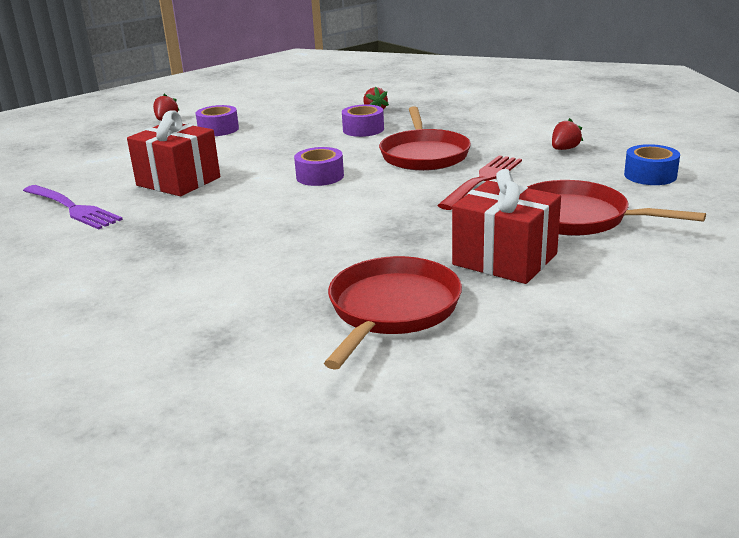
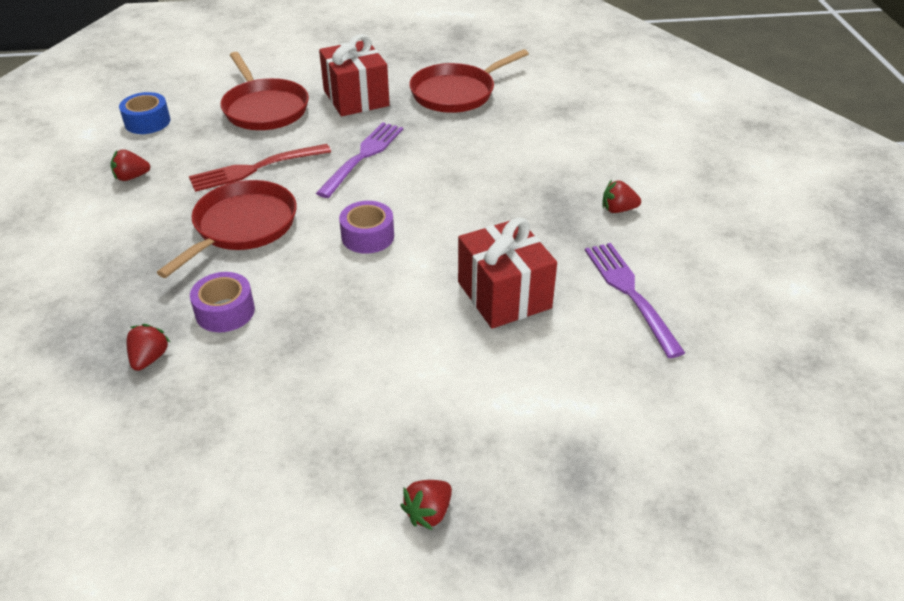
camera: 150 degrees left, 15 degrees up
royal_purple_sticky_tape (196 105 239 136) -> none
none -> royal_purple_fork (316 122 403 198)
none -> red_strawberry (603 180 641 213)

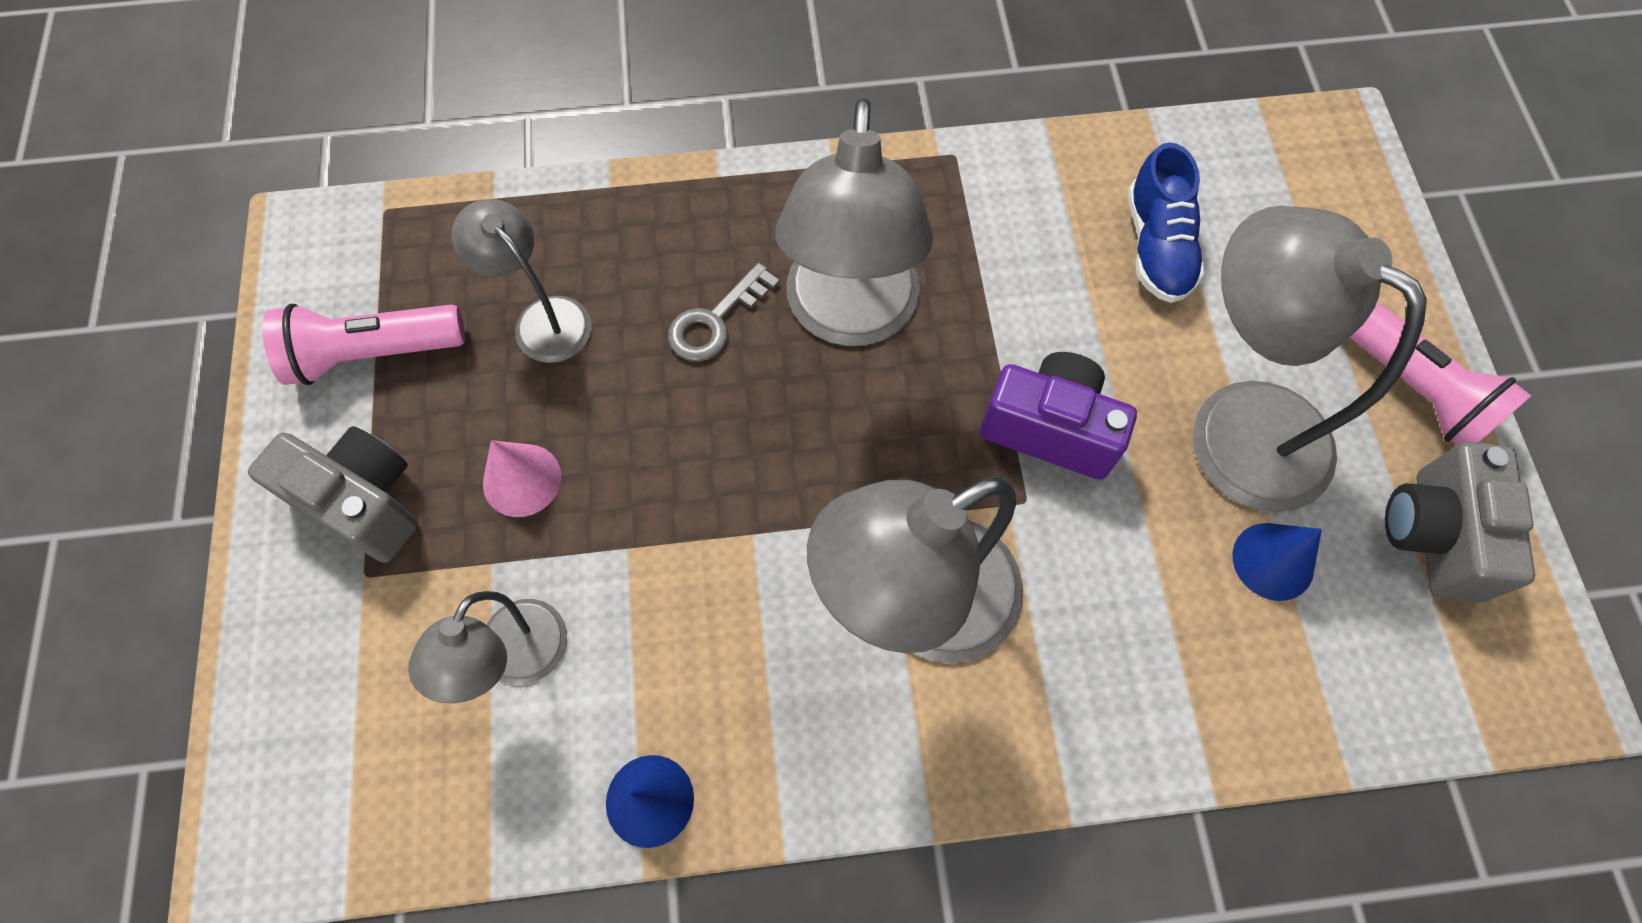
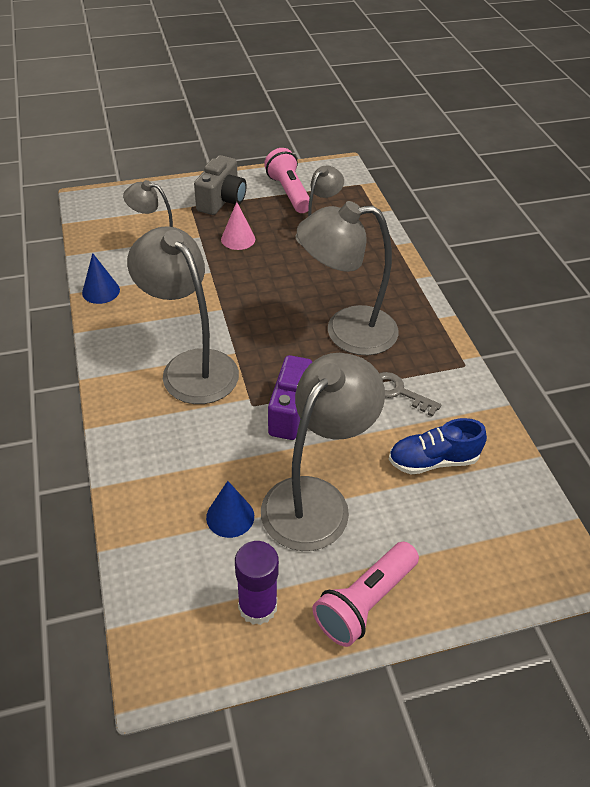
camera: 80 degrees right, 20 degrees down
gray_latchkey (668 263 780 362) -> gray_latchkey (379 372 441 417), moved
gray_compact_camera (1385 442 1535 603) -> royal_purple_glue (235 541 279 625)

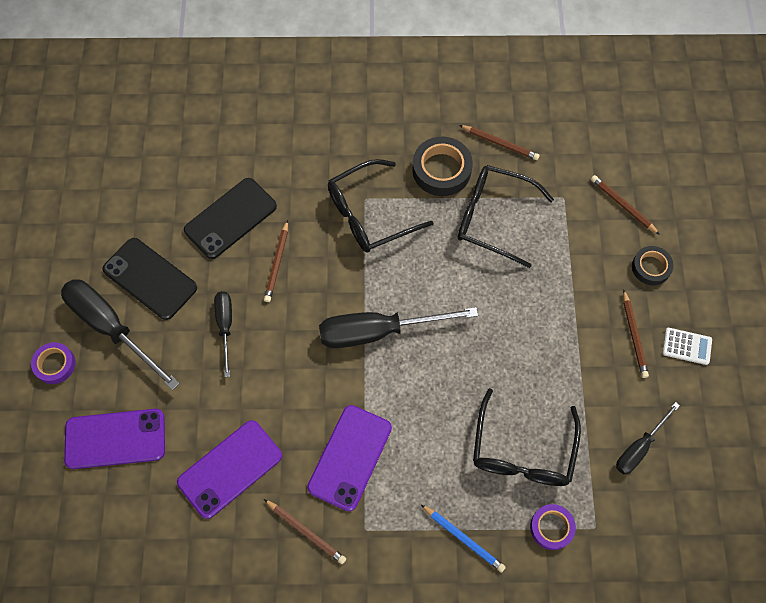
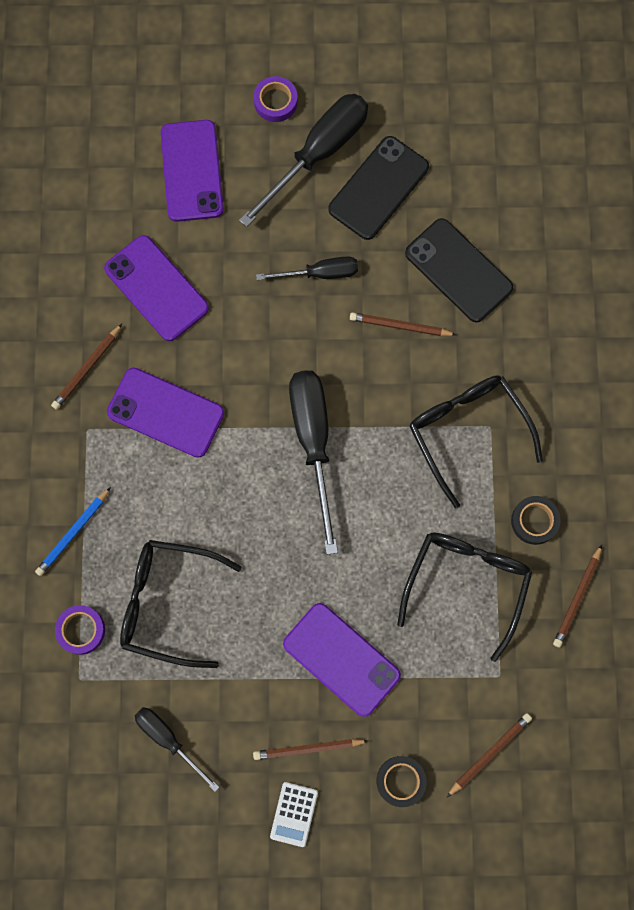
camera: 90 degrees right, 10 degrees up
none -> royal_purple_mobile_phone (283 603 401 717)
ebony_sticky_tape (412 137 473 196) -> ebony_sticky_tape (511 496 561 545), x0.62

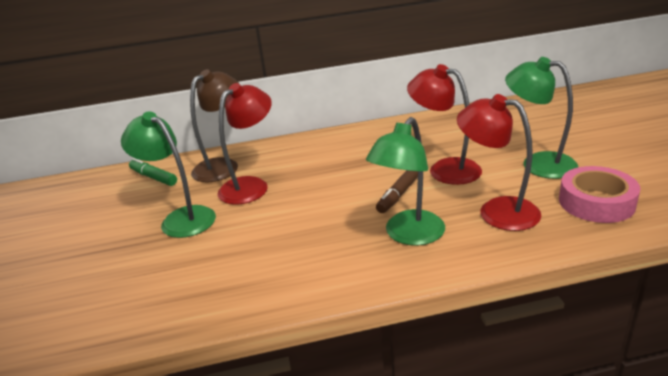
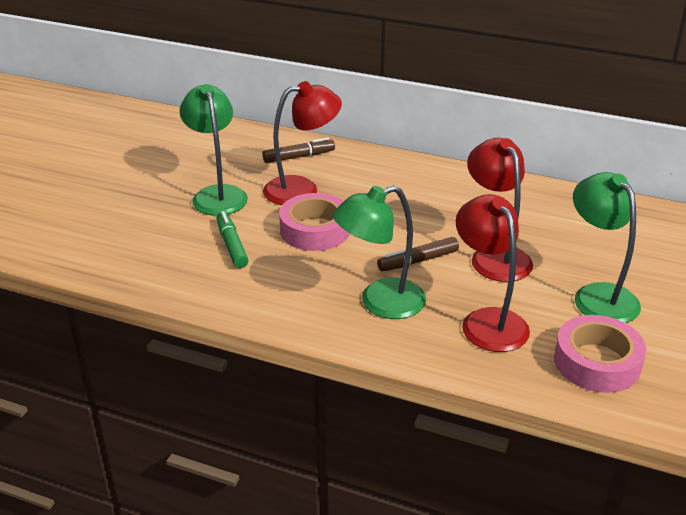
camera: 30 degrees right, 5 degrees up
none -> pink_sticky_tape (279 193 350 251)
emerald_marker (129 158 177 186) -> emerald_marker (216 211 248 268), moved
dark_brown_reading_lamp (190 69 239 182) -> dark_brown_marker (262 138 335 163)

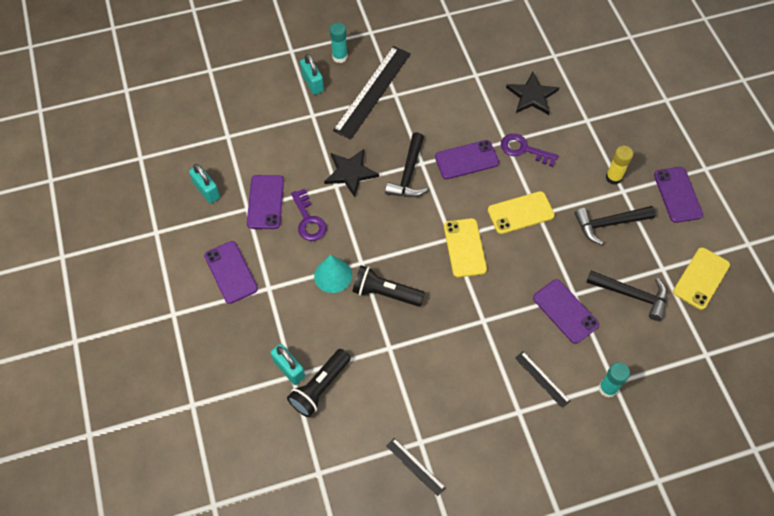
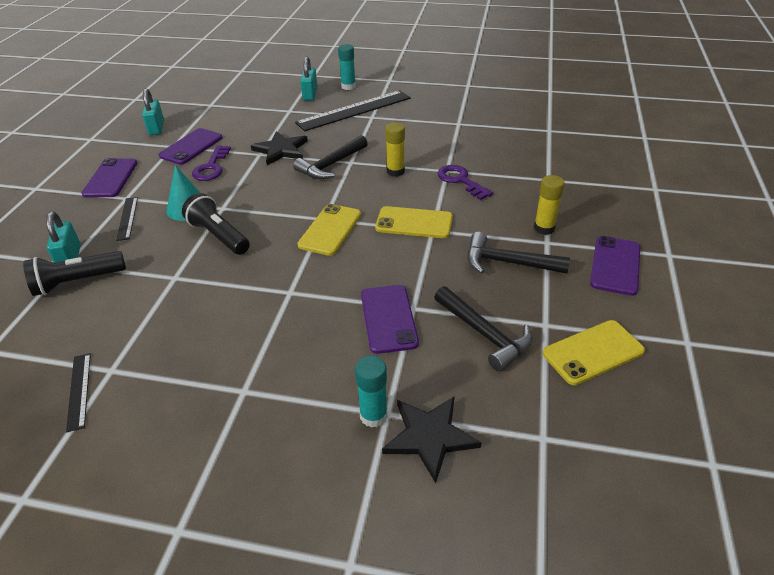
camera: 30 degrees right, 20 degrees down
ebony_star (506 72 559 115) -> ebony_star (382 396 482 483), moved
ebony_straightedge (515 352 570 408) -> ebony_straightedge (116 197 138 241), moved
royal_purple_mobile_phone (435 140 499 179) -> golden_glue (385 122 405 177)

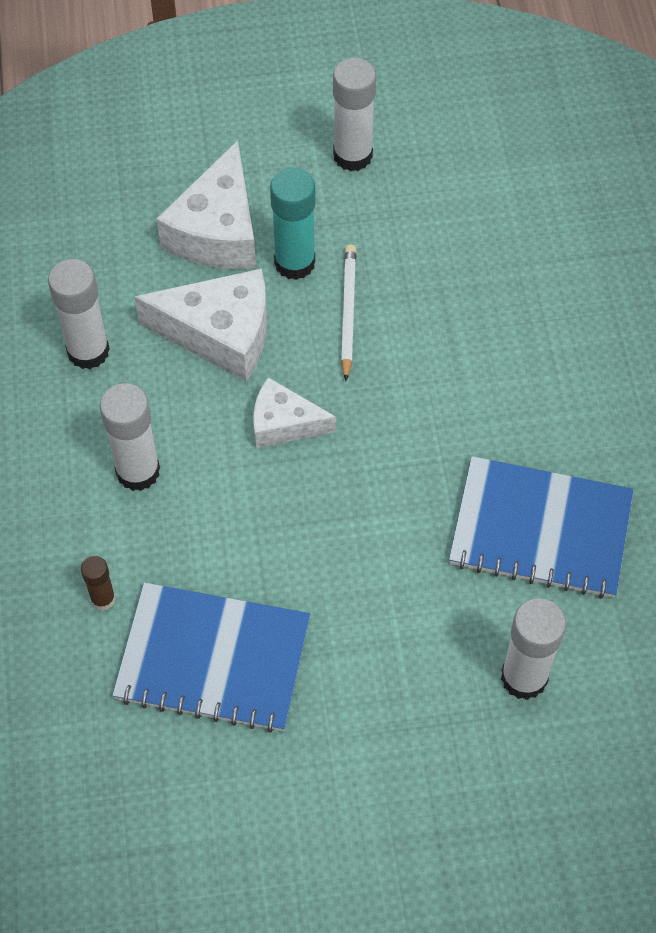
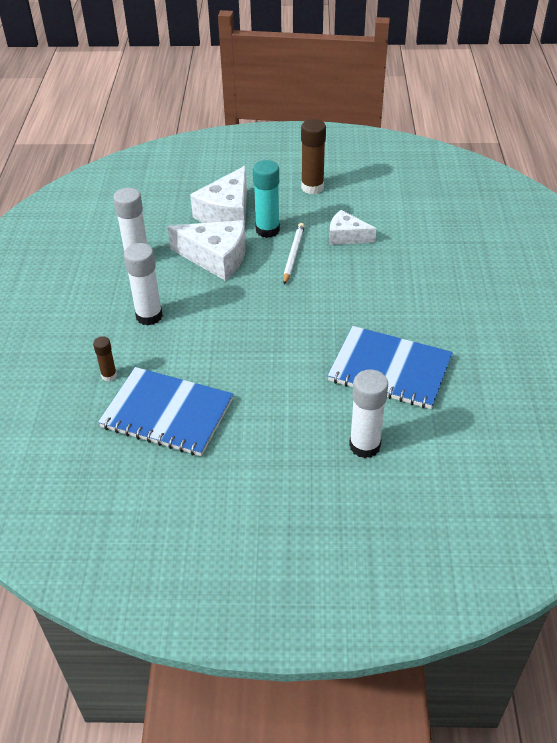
camera: 10 degrees right, 15 degrees down
pure_white_cheese (253 377 336 448) -> pure_white_cheese (329 210 377 245), moved
pure_white_glue (333 58 376 171) -> dark_brown_glue (301 119 326 194)

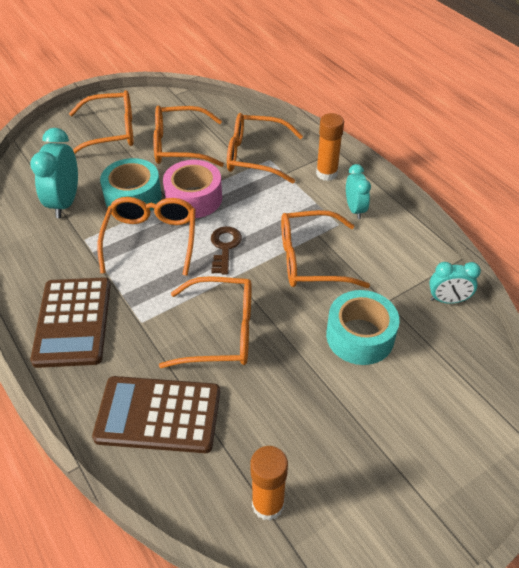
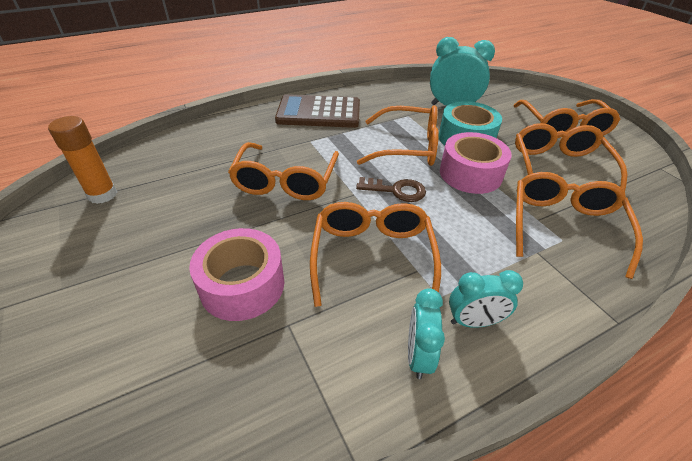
camera: 95 degrees right, 5 degrees down
dark_brown_adding_machine (92 376 220 453) -> none
orange_glue (316 113 344 181) -> none
turquoise_alarm_clock (429 262 481 304) -> turquoise_alarm_clock (408 288 445 379), moved
turquoise_sticky_tape (326 290 400 365) -> pink_sticky_tape (189 228 284 321)

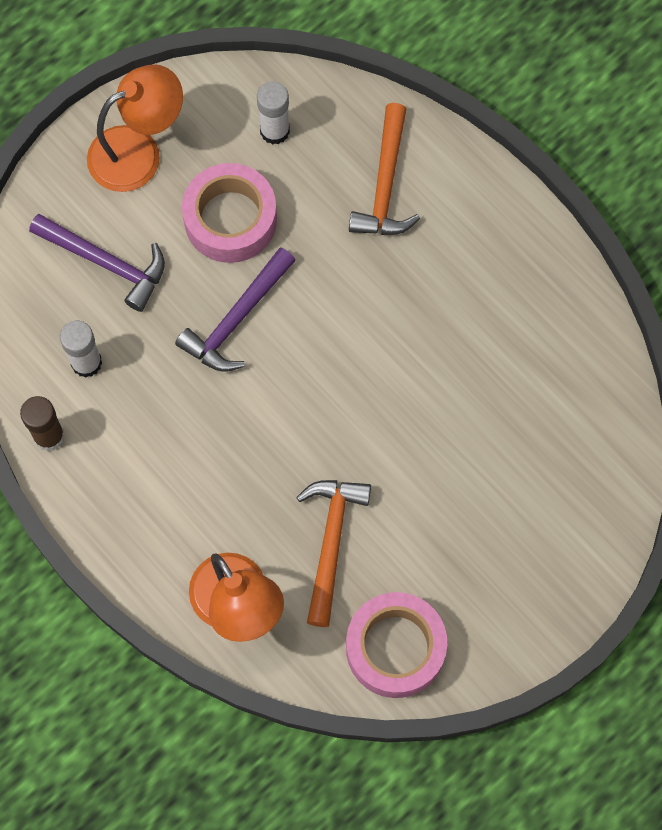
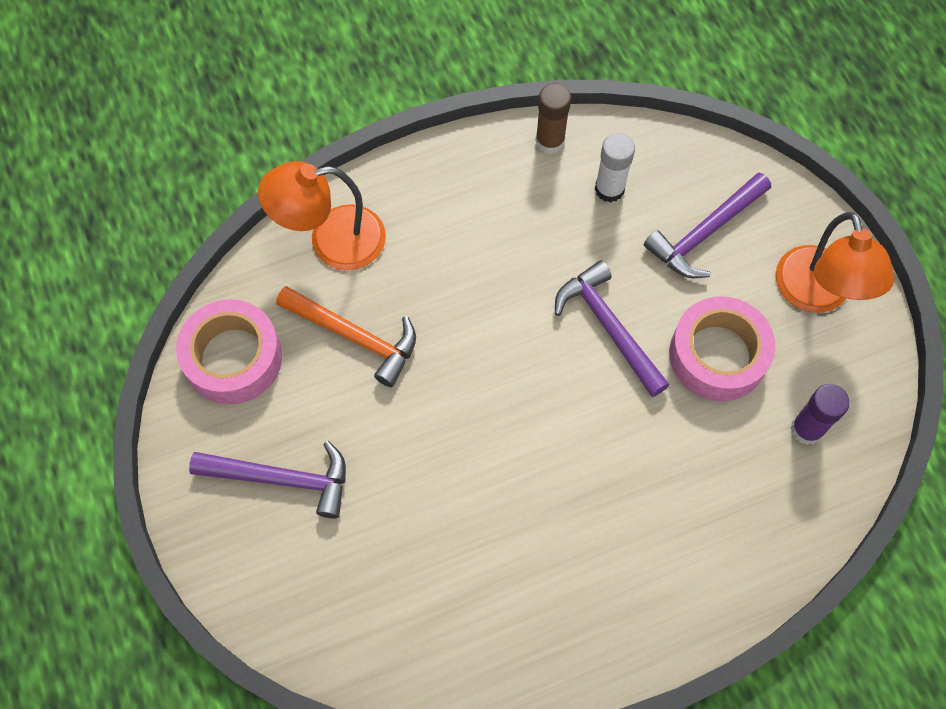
camera: 110 degrees right, 5 degrees down
orange_hammer (349 103 420 235) -> none
none -> royal_purple_hammer (189 441 346 519)
pure_white_glue (257 81 290 145) -> royal_purple_glue (791 384 850 445)

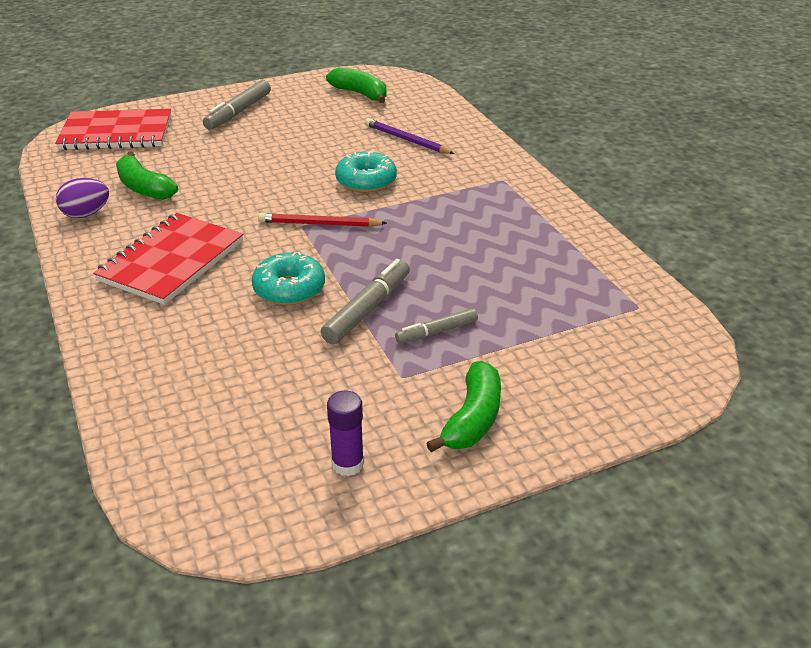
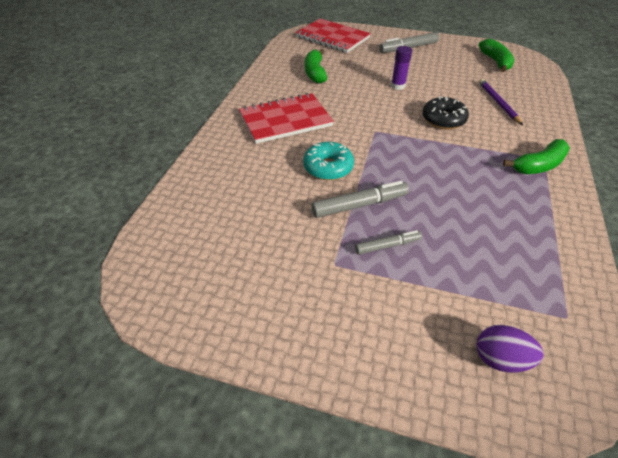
camera: 40 degrees right, 10 degrees up
red_lead_pencil (258 213 387 227) -> none
royal_purple_egg_shape (56 178 109 218) -> royal_purple_egg_shape (476 325 544 373), moved
royal_purple_glue (327 391 364 476) -> royal_purple_glue (391 46 412 90), moved
emerald_banana_fruit (426 361 501 452) -> emerald_banana_fruit (503 139 570 174), moved
turquoise_donut (335 152 397 193) -> ebony_donut (422 96 469 129)
gray_marker (395 308 478 344) -> gray_marker (355 230 422 255), 150 degrees clockwise

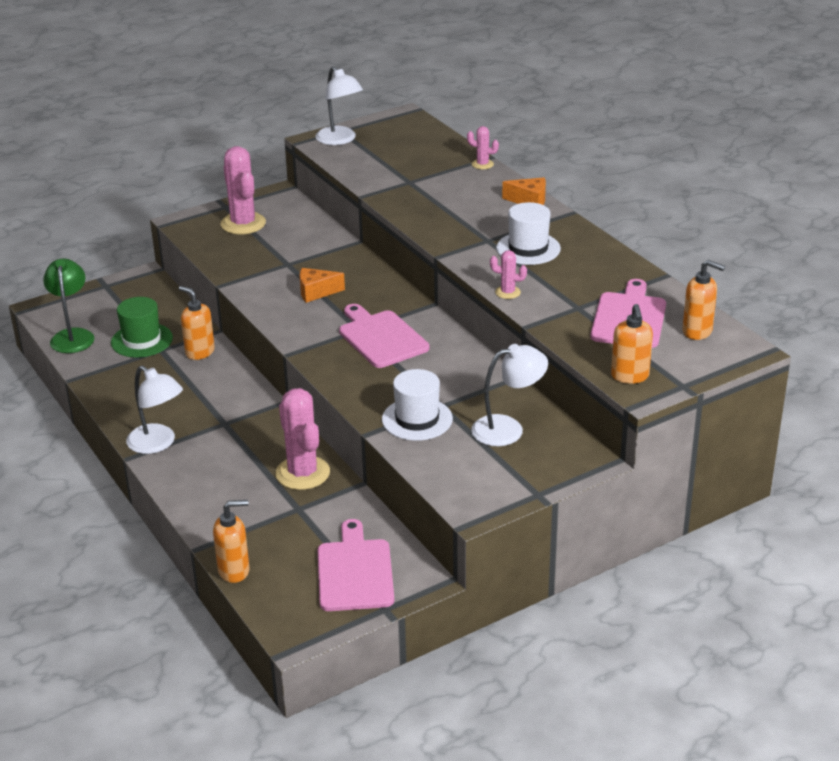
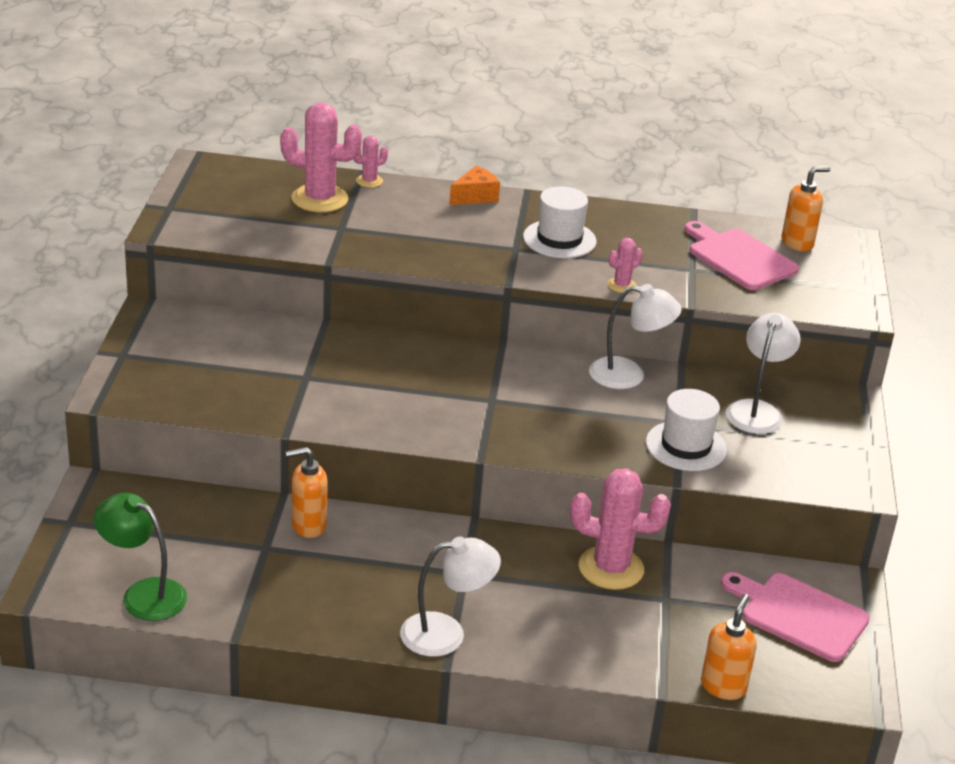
camera: 55 degrees left, 0 degrees up
emerald_top_hat (111 297 173 358) -> none
orange_cheese (299 268 345 303) -> none
pink_bread_board (339 304 429 368) -> none
orange_soap_pump (611 304 653 384) -> none
pink_cactus (220 146 266 235) -> pink_cactus (280 102 362 213), moved
pure_white_reading_lamp (315 66 363 145) -> pure_white_reading_lamp (589 284 682 389), moved

